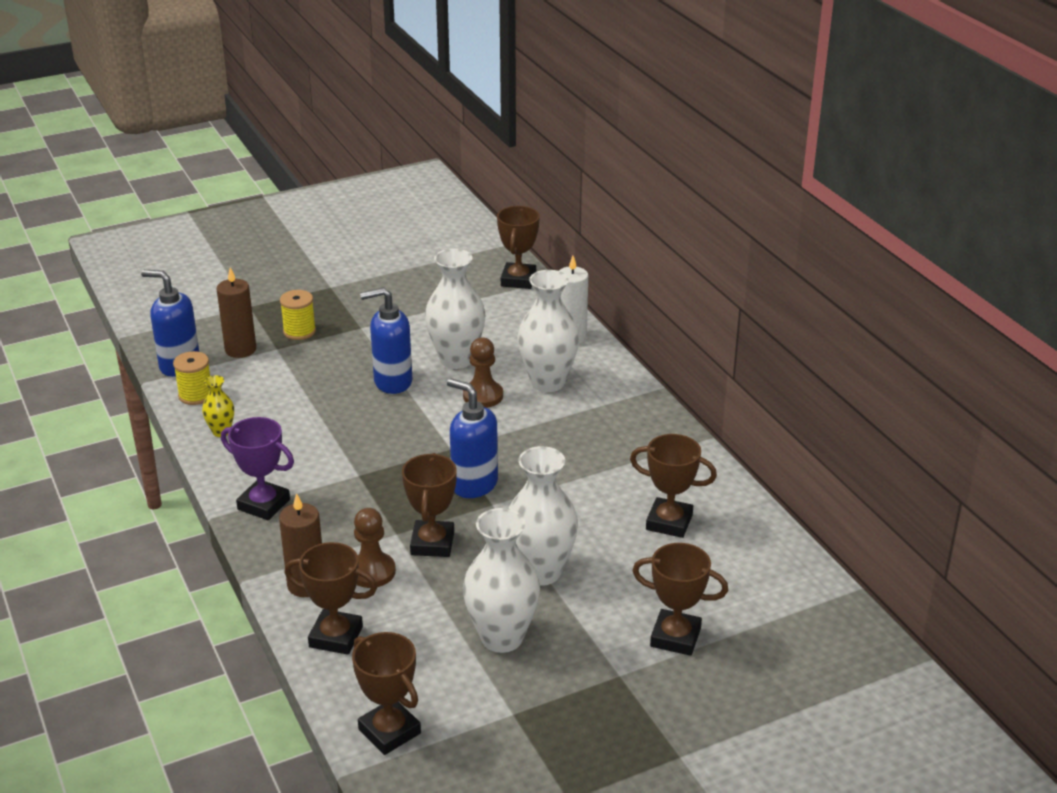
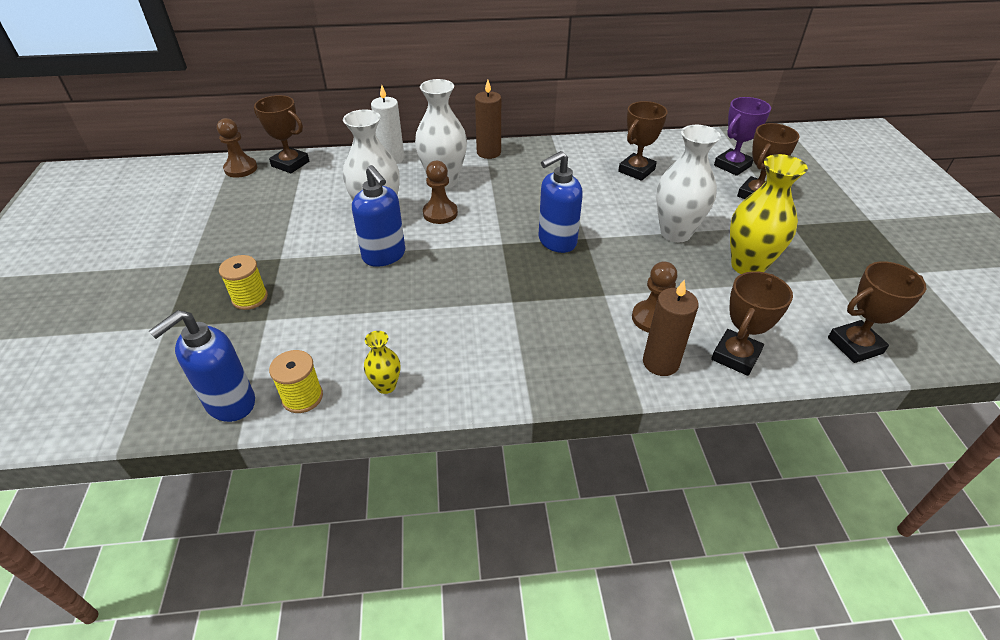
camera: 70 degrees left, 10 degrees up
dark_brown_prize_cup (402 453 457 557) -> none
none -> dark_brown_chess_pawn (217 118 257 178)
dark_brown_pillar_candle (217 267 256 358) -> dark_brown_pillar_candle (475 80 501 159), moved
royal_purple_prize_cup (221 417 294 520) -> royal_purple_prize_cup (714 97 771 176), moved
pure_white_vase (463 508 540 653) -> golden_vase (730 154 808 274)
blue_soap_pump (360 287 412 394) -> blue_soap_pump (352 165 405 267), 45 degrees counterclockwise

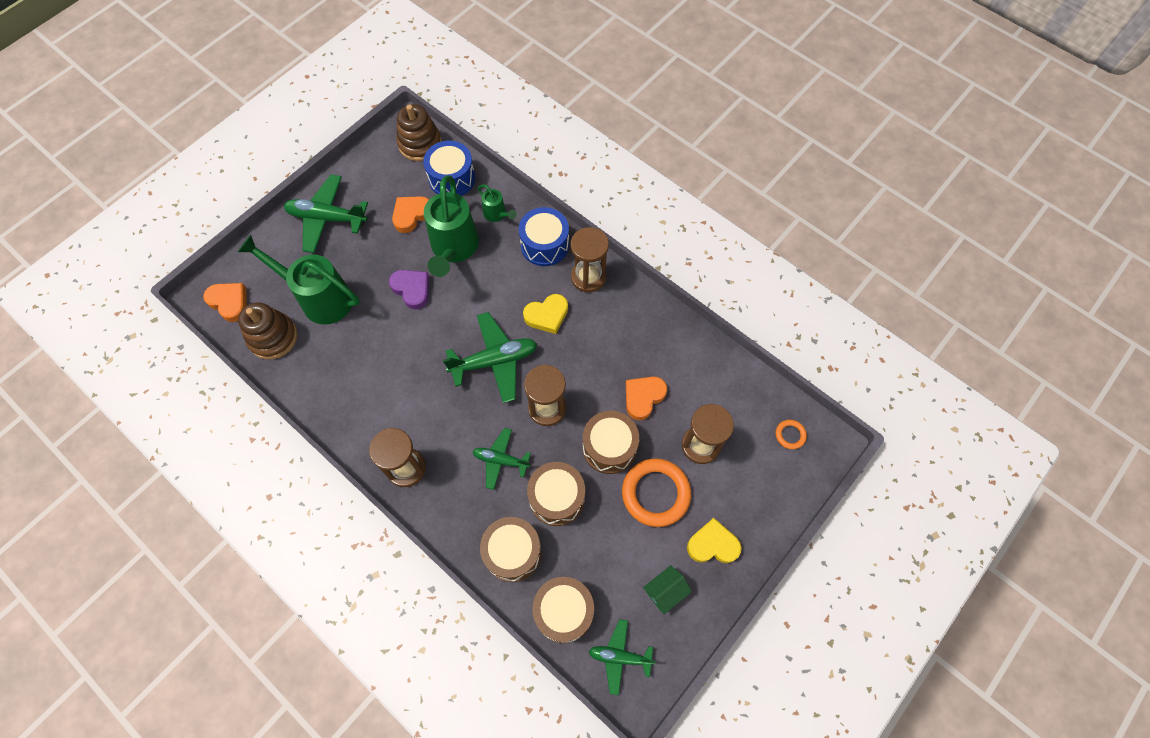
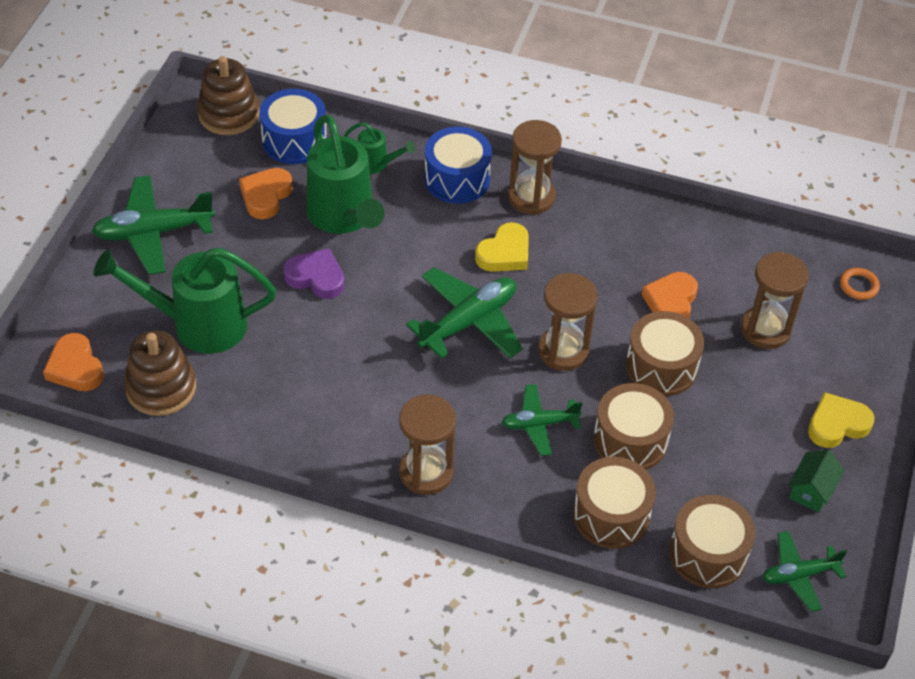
camera: 25 degrees left, 15 degrees down
orange_ring (622 458 691 527) -> none
orange_love_heart (203 283 247 322) -> orange_love_heart (43 333 104 391), 135 degrees counterclockwise

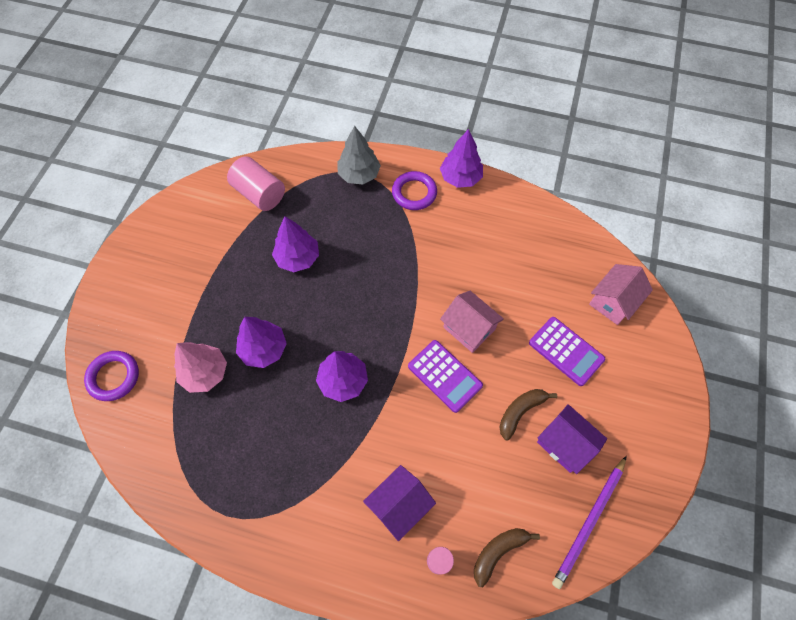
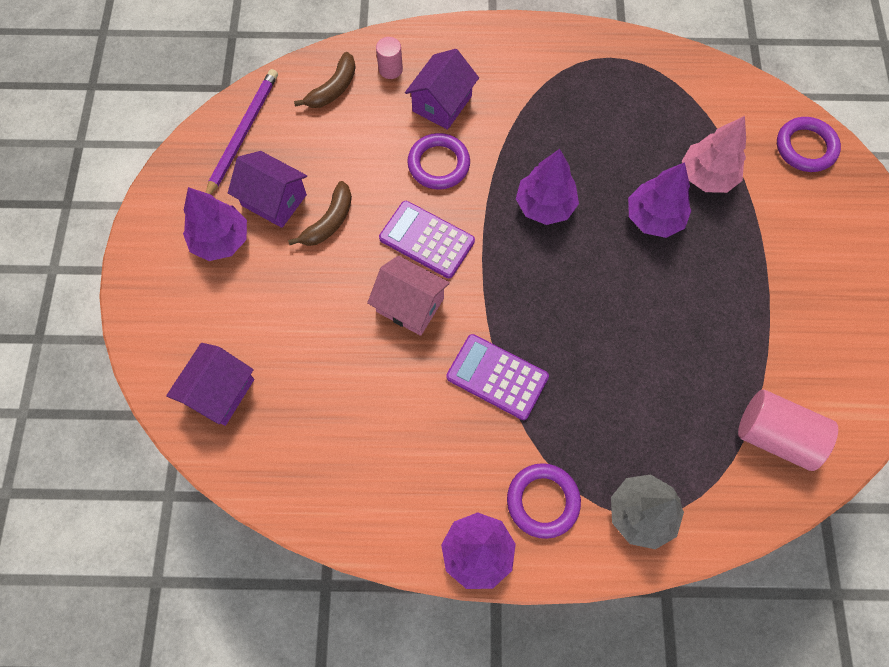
camera: 165 degrees right, 5 degrees up
none -> royal_purple_ring (407 133 470 190)
royal_purple_fir_tree (272 216 319 272) -> royal_purple_fir_tree (183 187 247 261), moved
royal_purple_adding_machine (529 317 605 386) -> royal_purple_adding_machine (446 334 549 420), moved
pink_toy_house (589 264 653 325) -> royal_purple_toy_house (166 343 254 426)

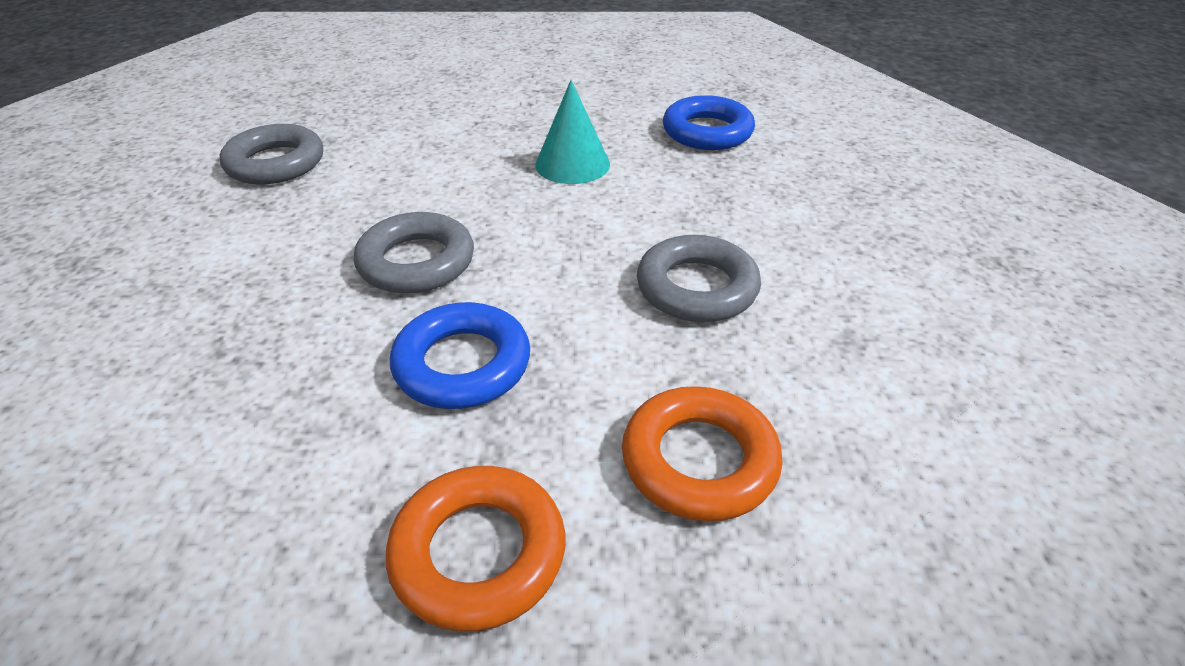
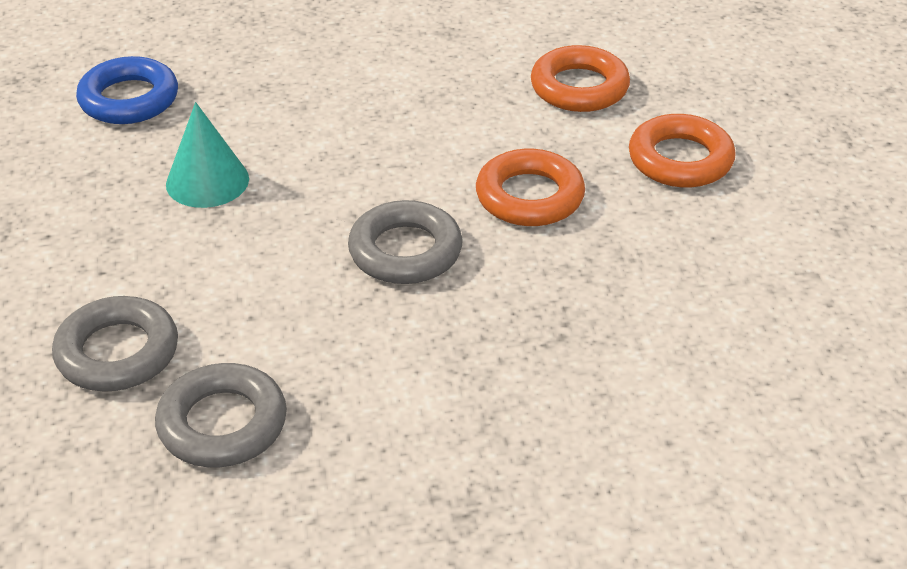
camera: 100 degrees left, 0 degrees up
gray_ring (637 235 761 322) -> gray_ring (52 296 178 392), moved
blue_ring (390 302 530 409) -> orange_ring (476 149 585 226)

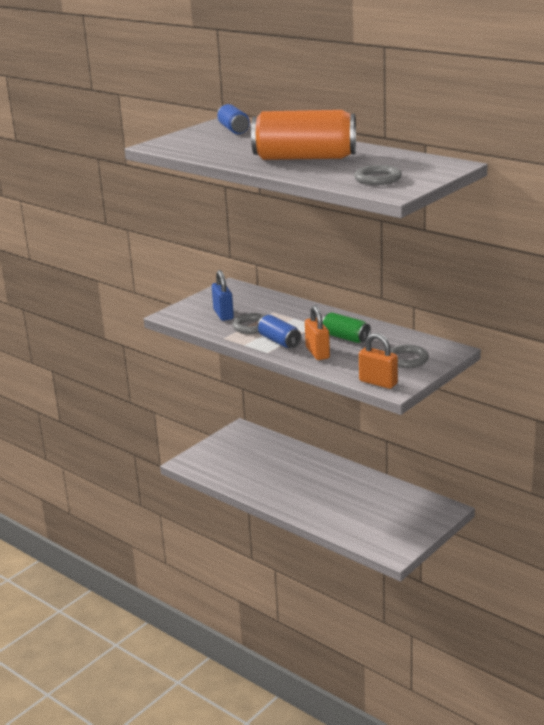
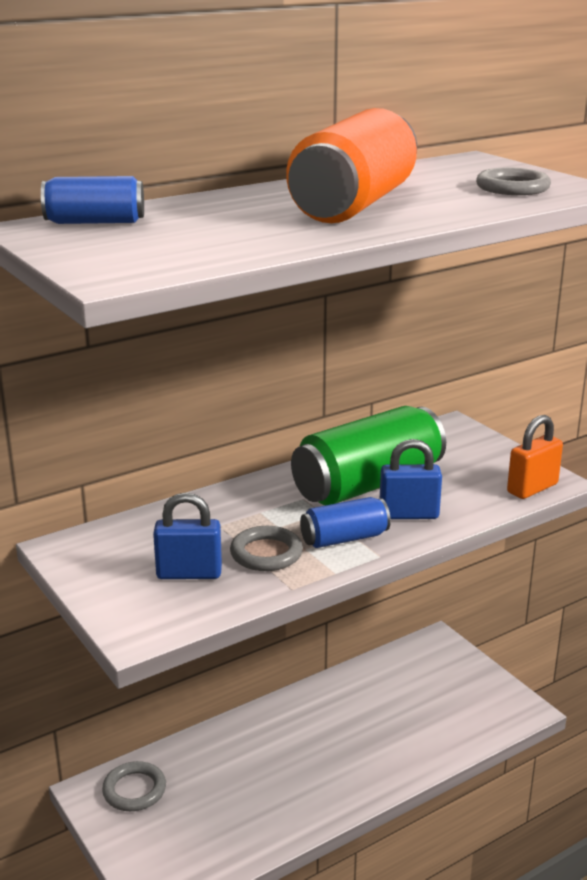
camera: 75 degrees left, 0 degrees up
gray_ring (391 345 429 368) -> gray_ring (102 761 166 811), moved
orange_padlock (305 305 330 360) -> blue_padlock (380 439 442 519)
emerald_tin (322 312 371 343) -> emerald_tin (291 406 446 505), x1.95

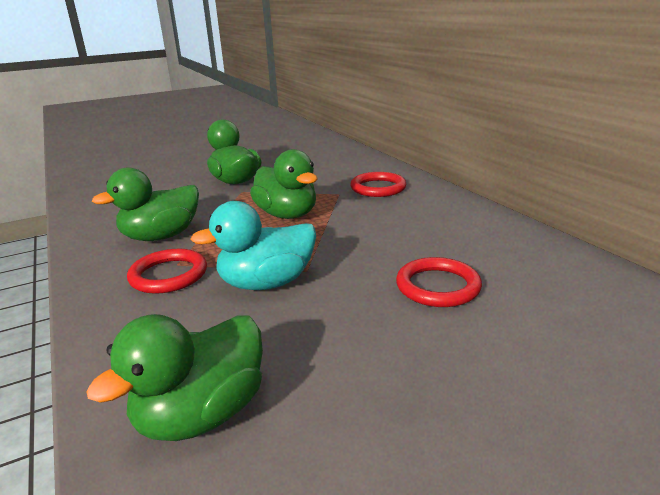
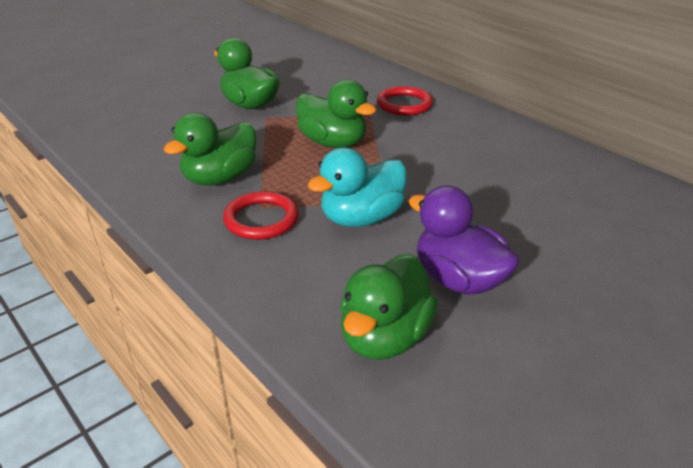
camera: 15 degrees left, 10 degrees up
red_ring (396 257 482 307) -> none
none -> royal_purple_rubber_duck (409 185 520 295)

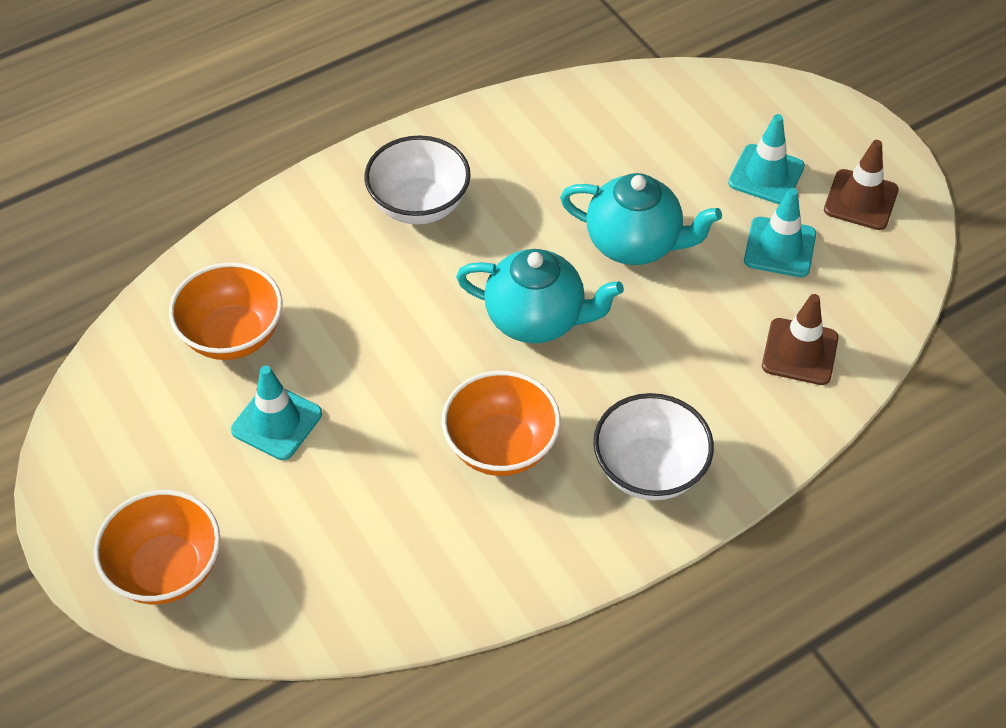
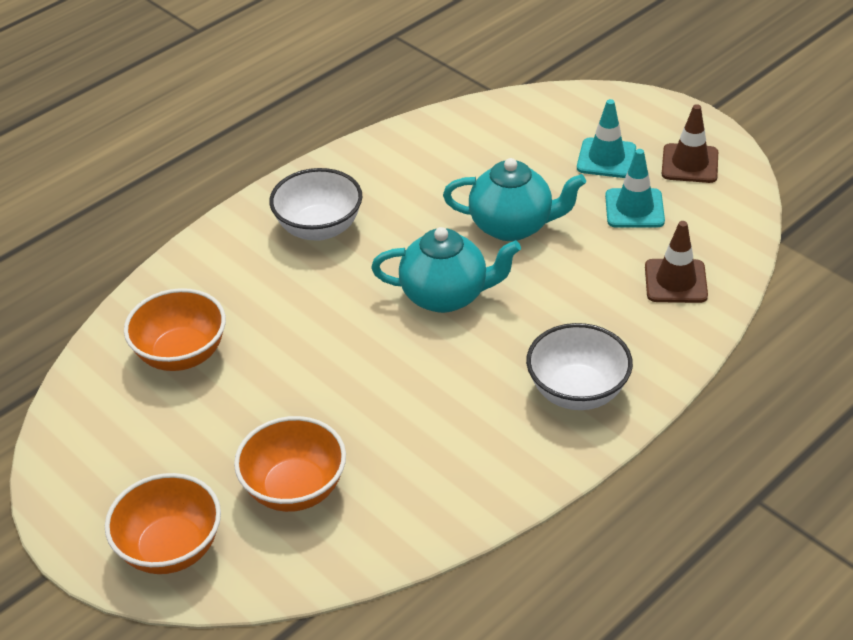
camera: 10 degrees left, 10 degrees down
turquoise_road_cone (231 365 322 460) -> none
orange_bowl (442 371 561 476) -> orange_bowl (234 416 346 512), moved

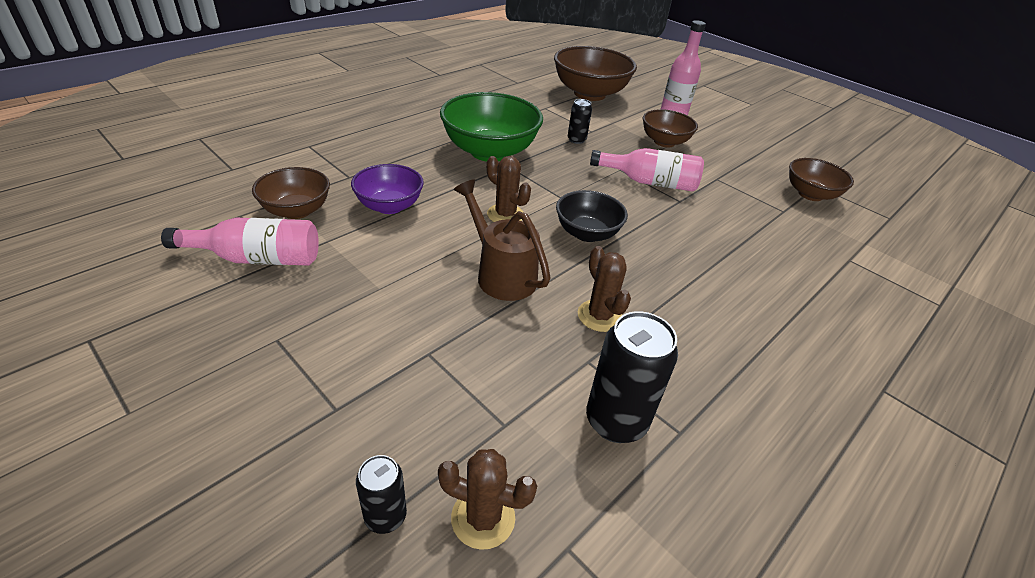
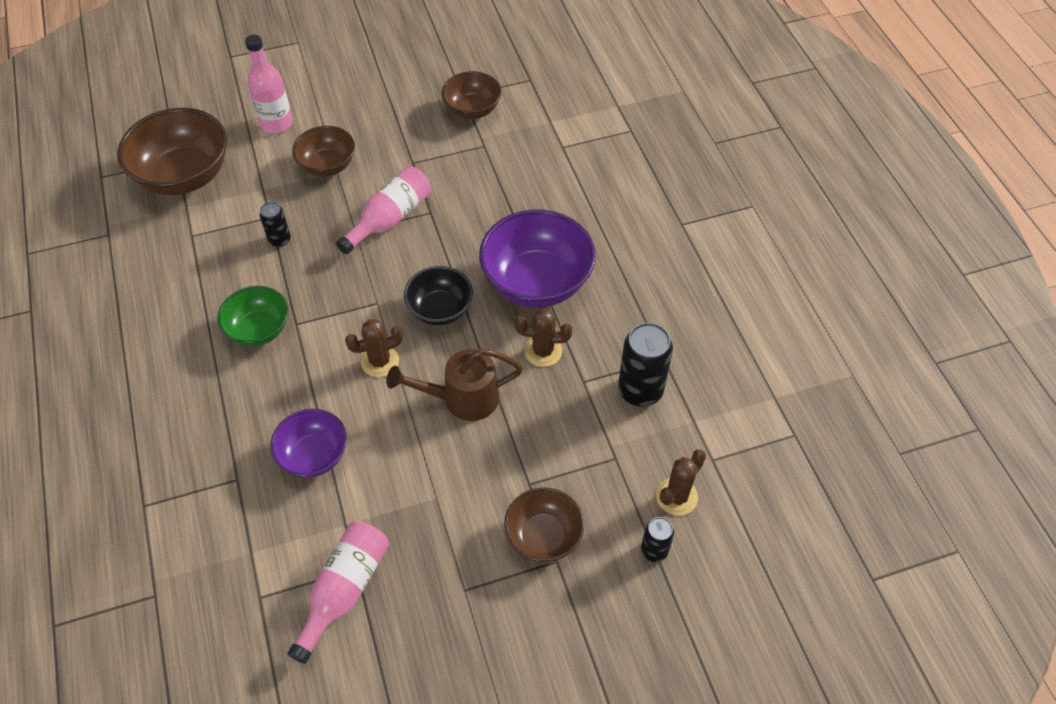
camera: 60 degrees left, 15 degrees up
none -> royal_purple_bowl (479 209 596 307)
dark_brown_bowl (252 167 330 219) -> dark_brown_bowl (504 487 584 562), moved
emerald_bowl (440 92 543 162) -> emerald_bowl (217 286 288 346), x0.59

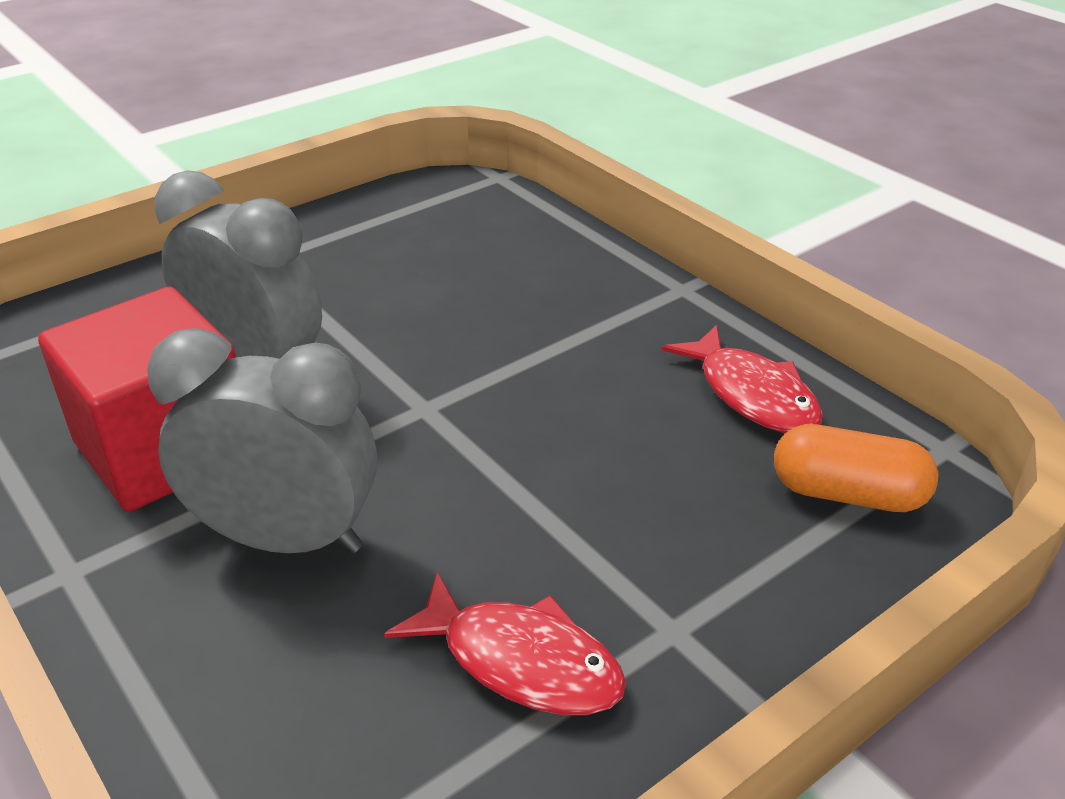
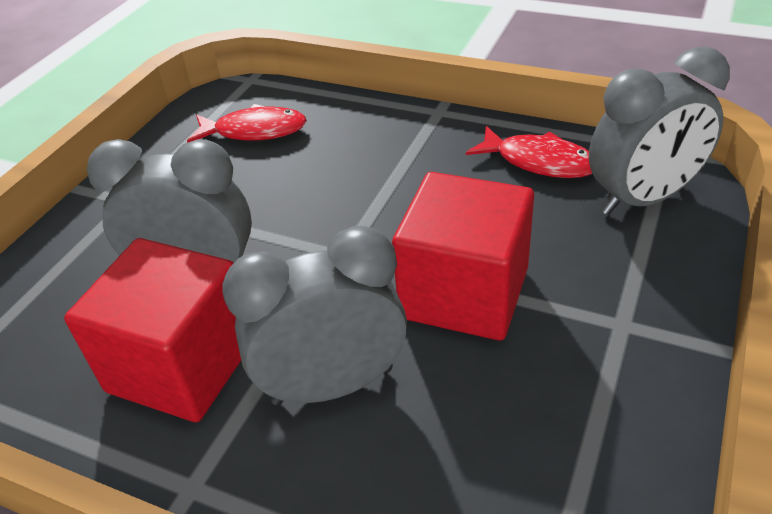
camera: 25 degrees left, 5 degrees up
none -> red_cube (392 172 534 341)
red_fish (384 572 626 715) -> red_fish (187 104 307 143), moved
orange_pill_shape (774 424 938 512) -> gray_alarm_clock (589 46 730 215)

